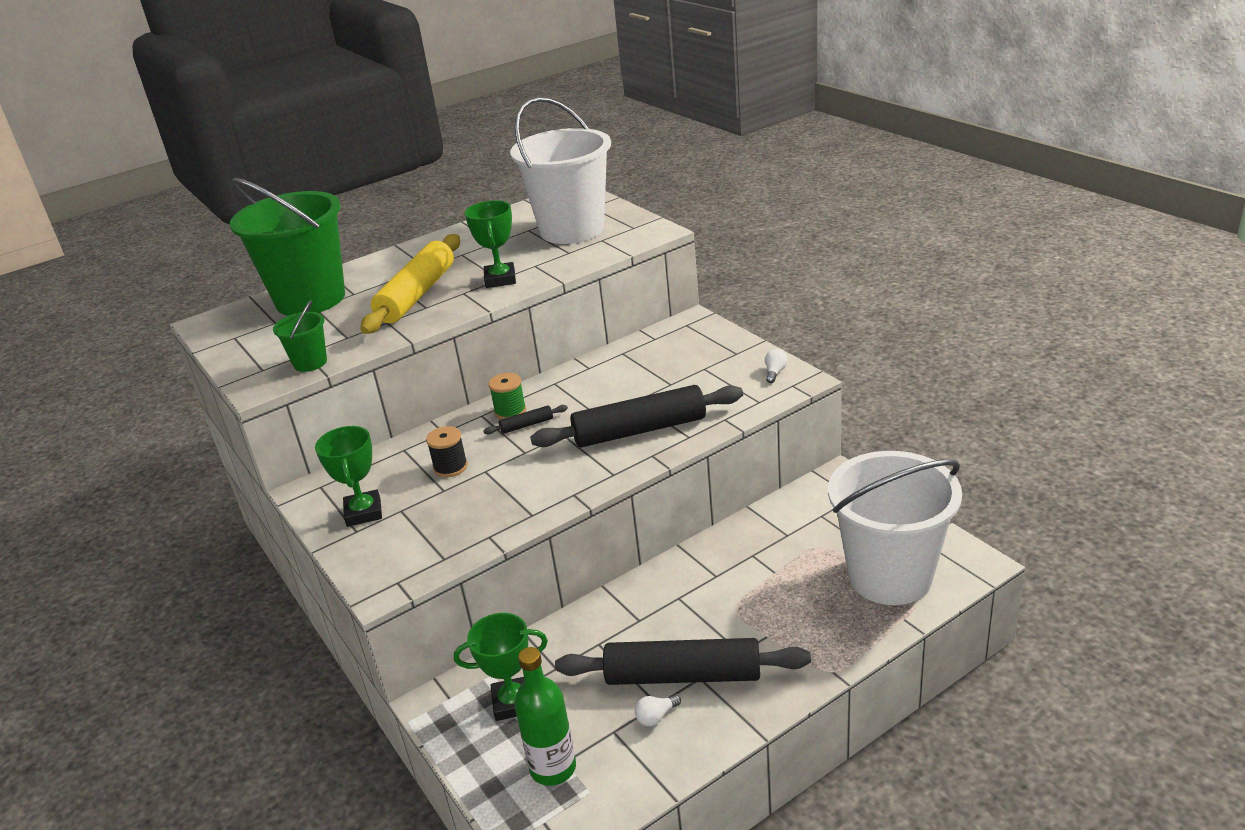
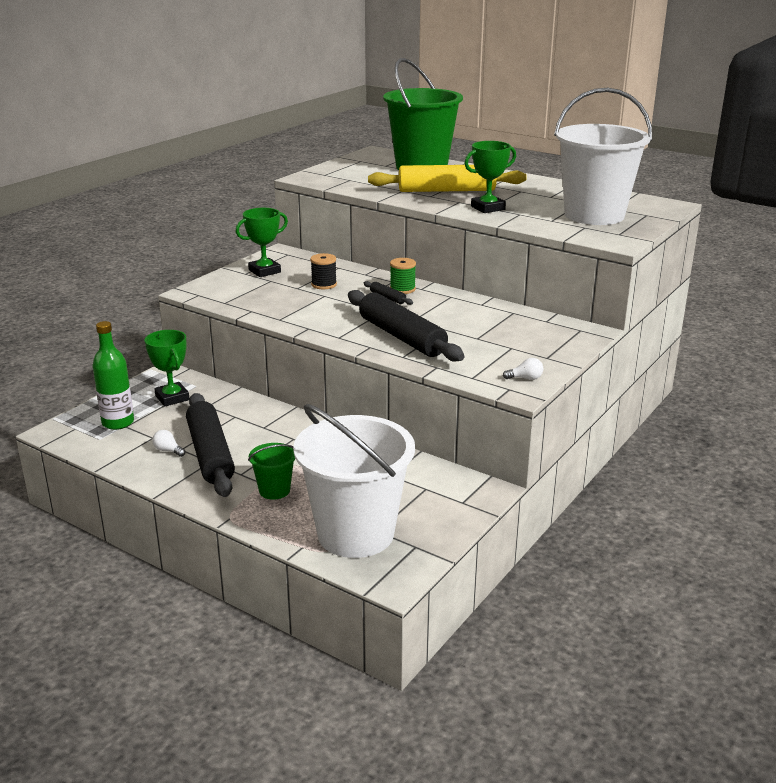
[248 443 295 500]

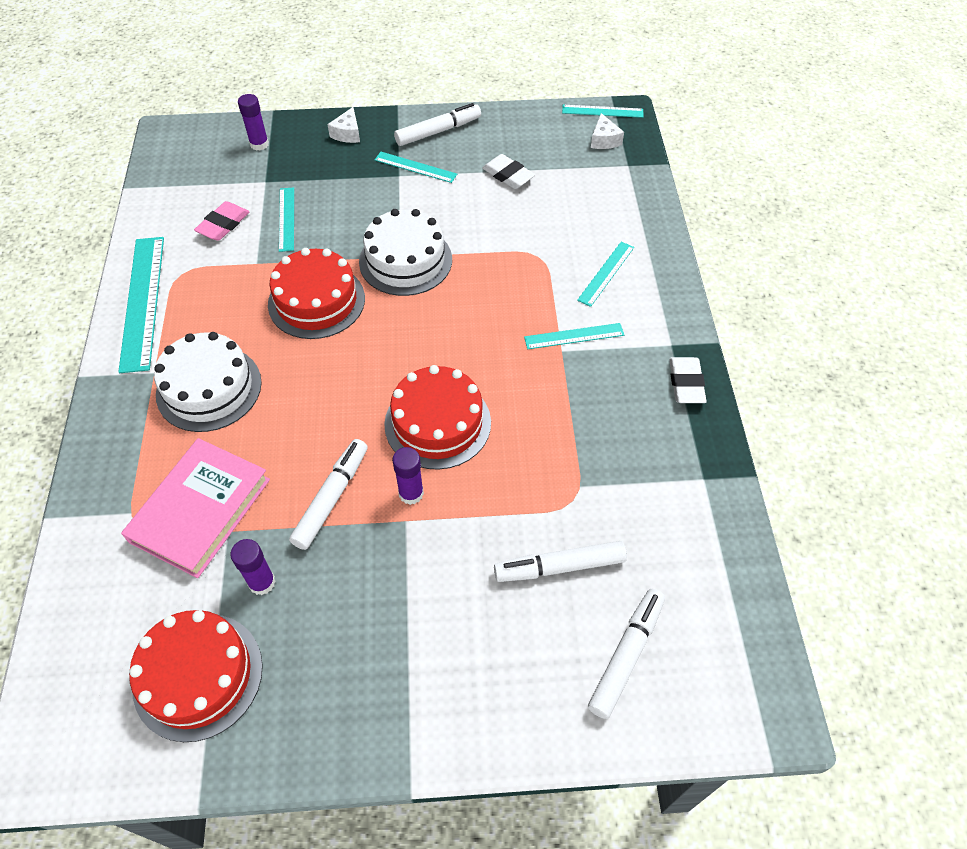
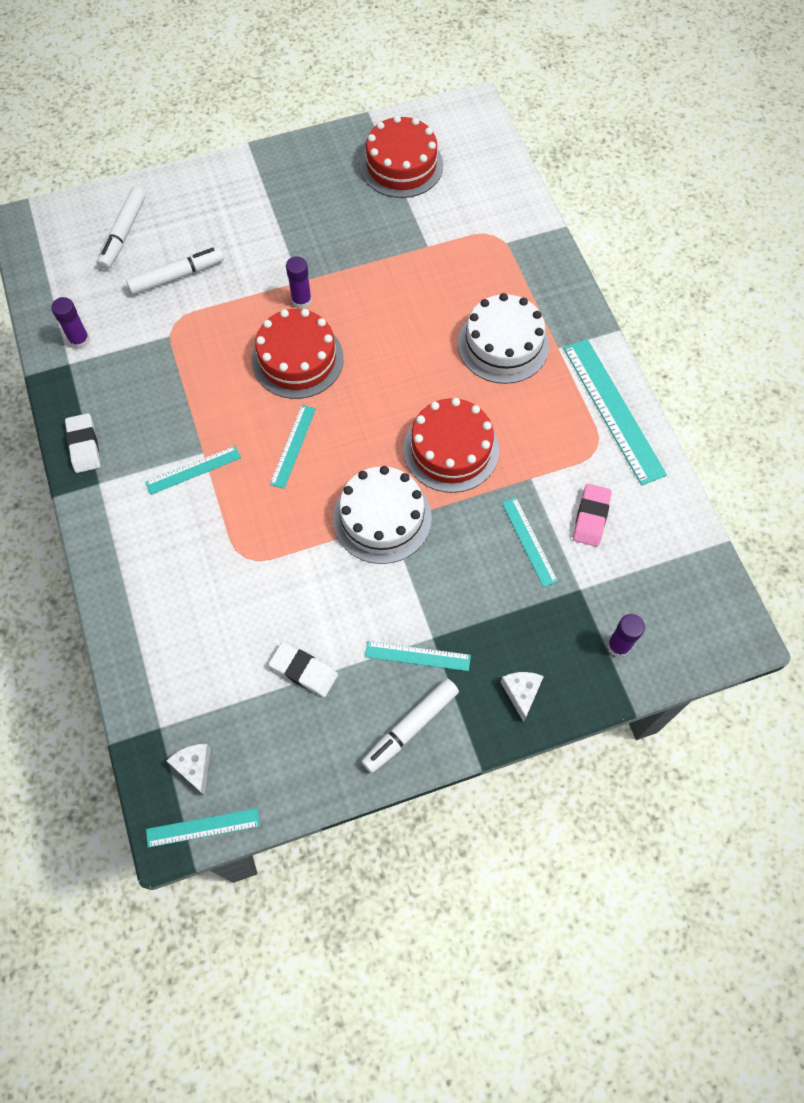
[51 297 90 349]
[270 405 316 489]
[121 438 270 578] (first image)
[289 439 368 550] (first image)

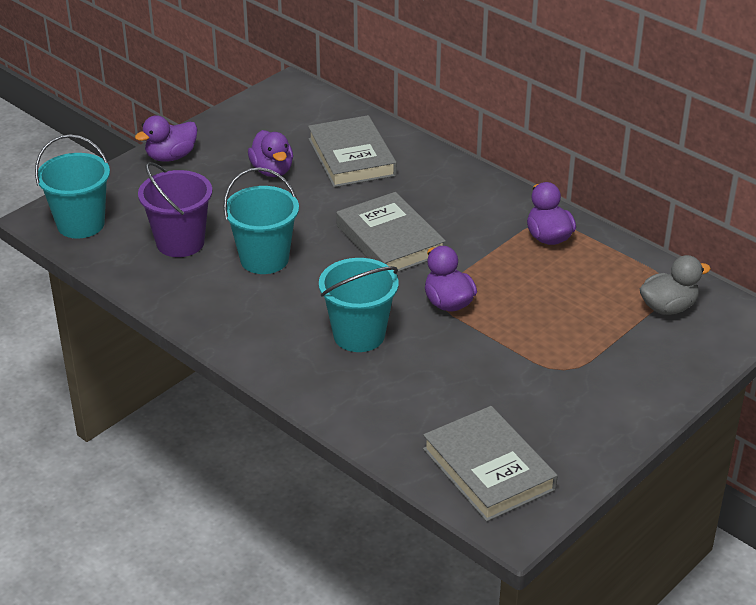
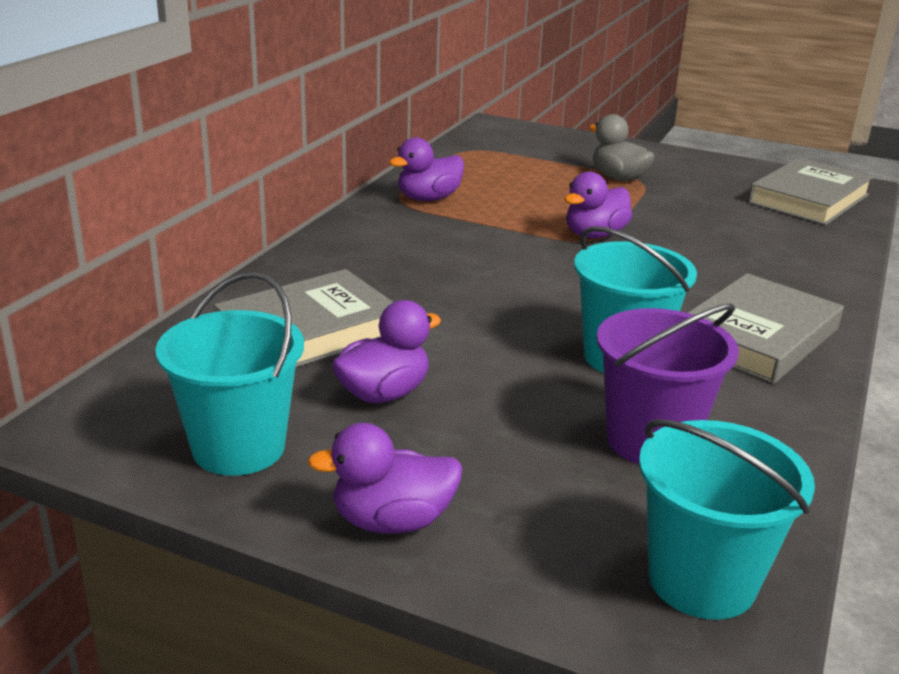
[156 272 304 476]
[308 423 463 534]
[589 114 654 181]
[688 273 844 384]

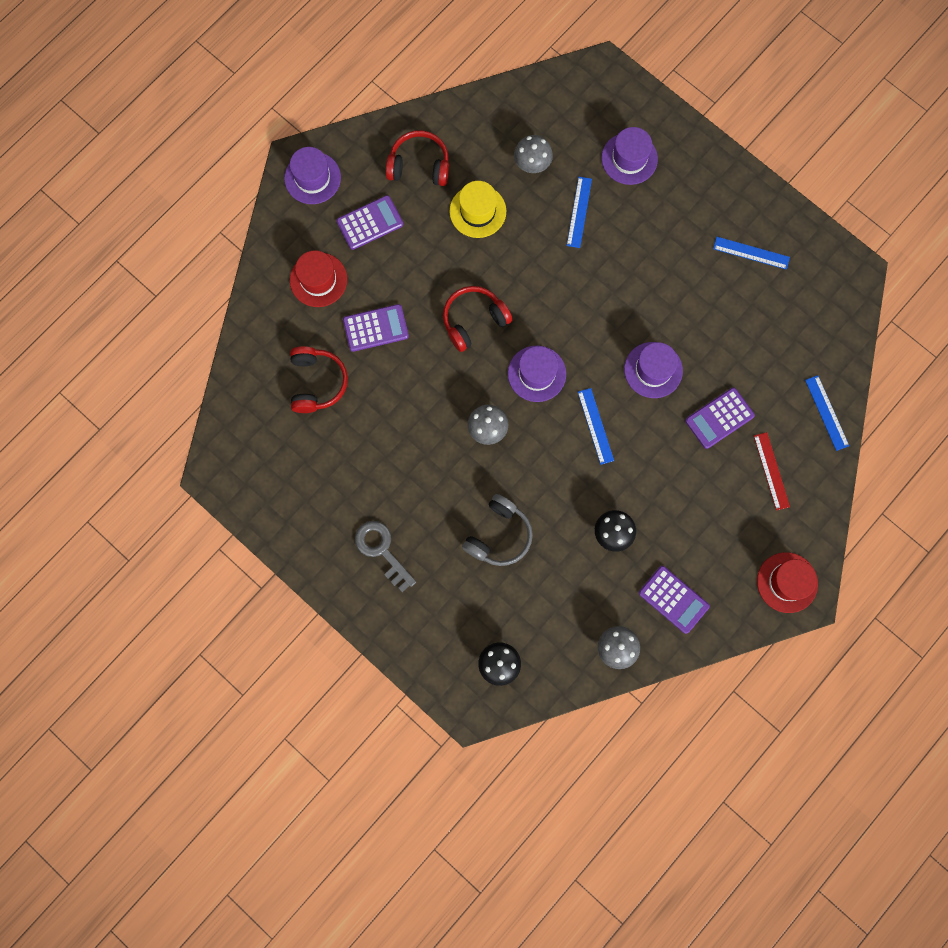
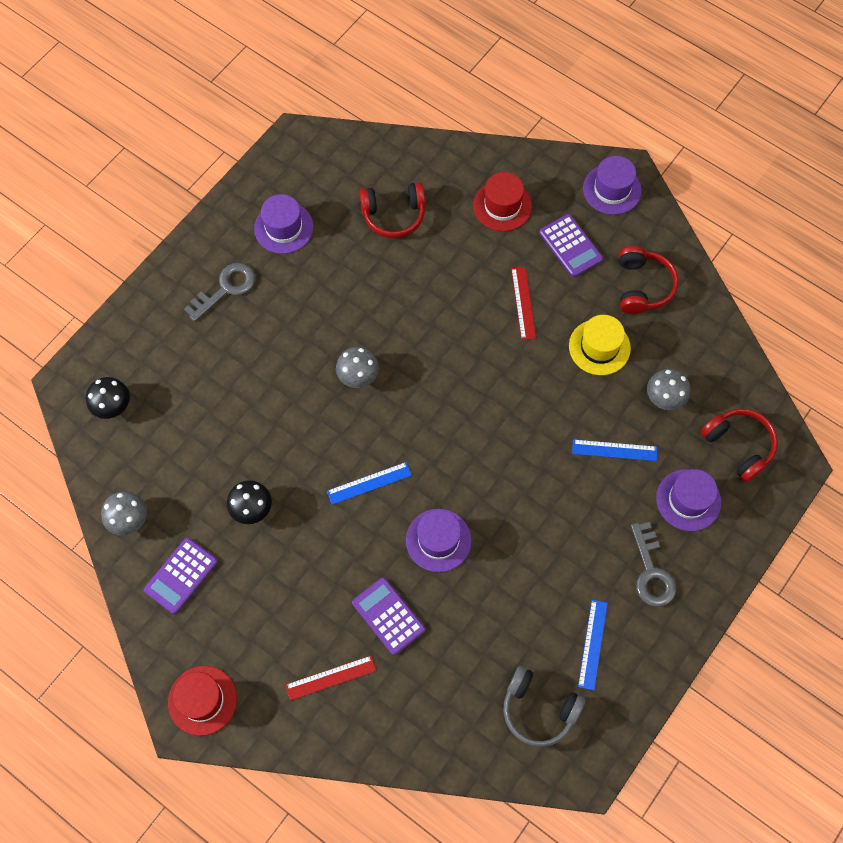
[254 194 314 254]
[503 666 585 747]
[511 267 536 340]
[631 522 676 607]
[701 409 778 482]
[343 304 409 352] (first image)
[805 375 849 451] (first image)

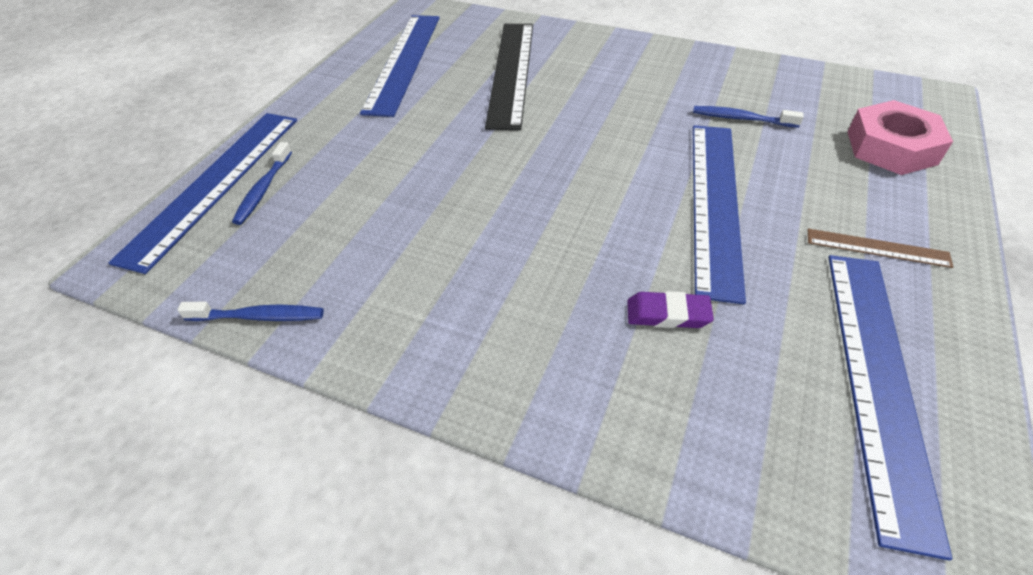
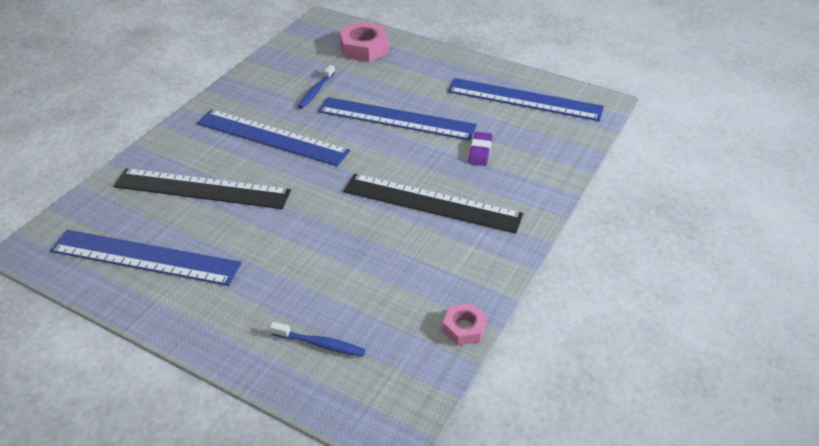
[197 109 350 166]
[344 174 523 233]
[442 303 487 345]
[808 229 953 268] (first image)

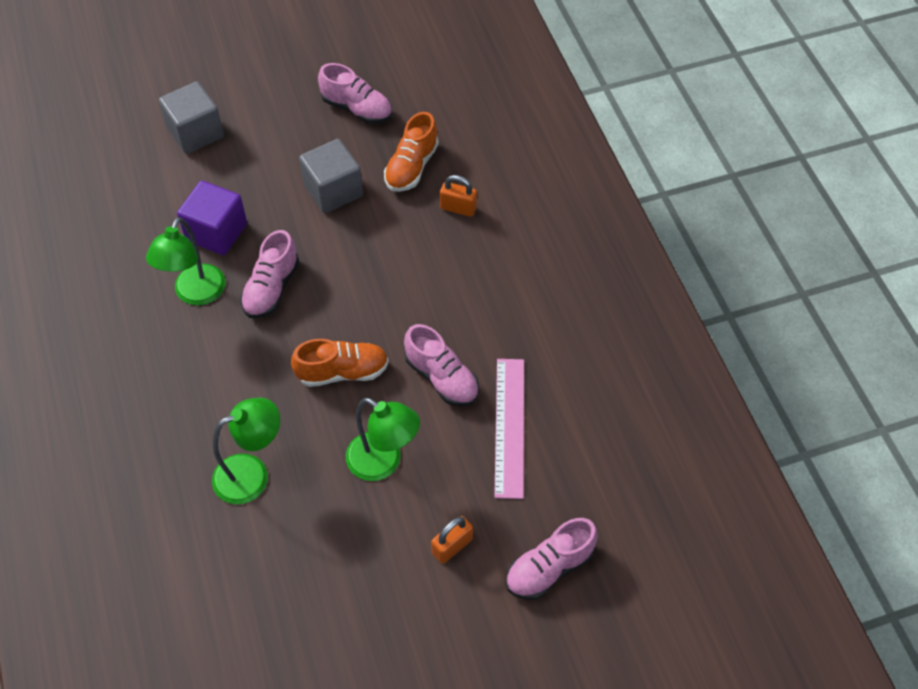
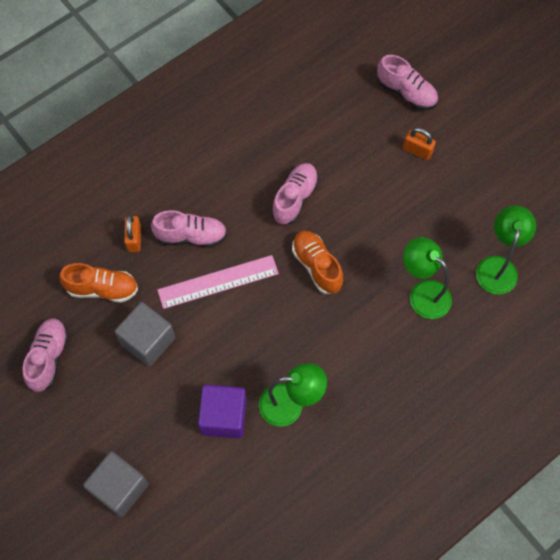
[151 210 227 247]
[157 255 279 309]
[476 205 536 295]

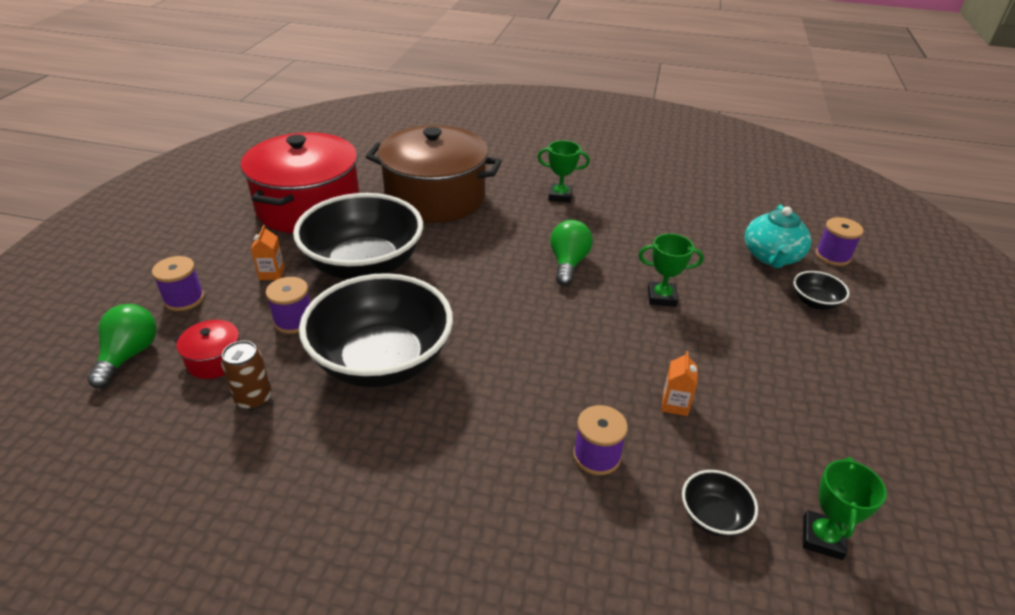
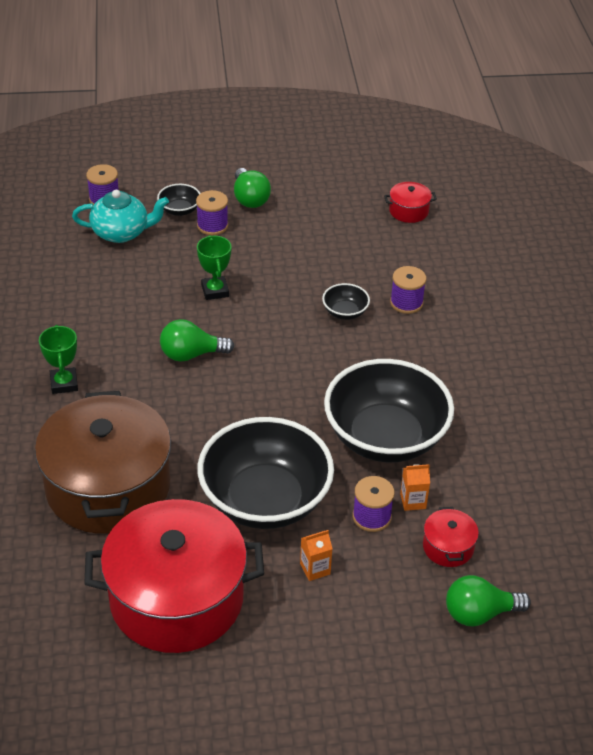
[196 190 228 235]
[234 168 271 208]
[322 283 370 320]
[384 182 437 223]
[400 464 430 511]
[221 341 272 410] (first image)

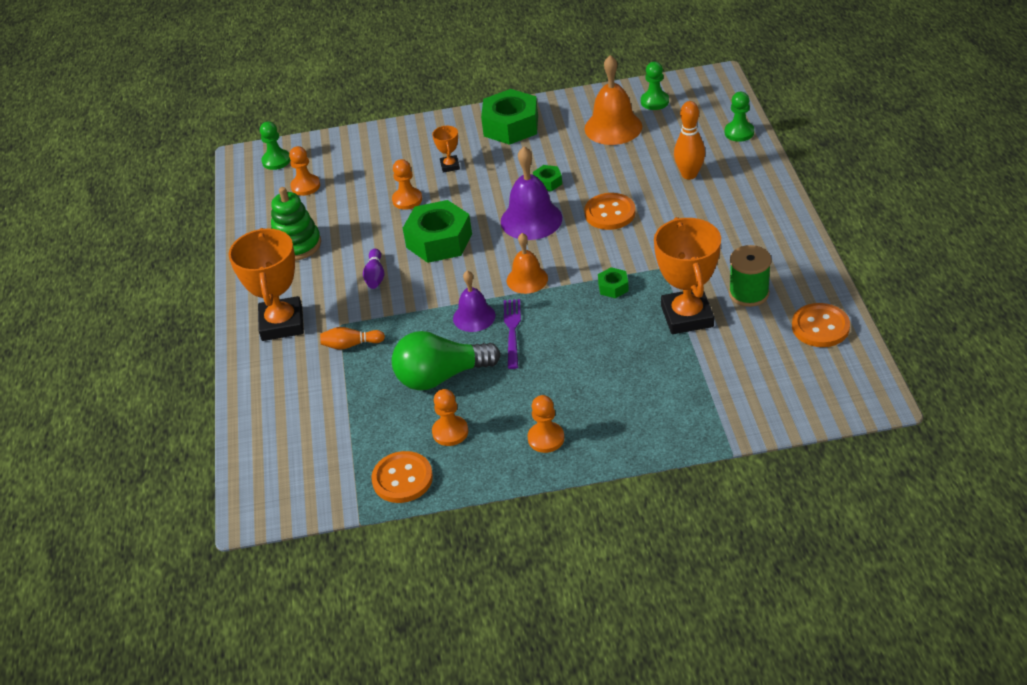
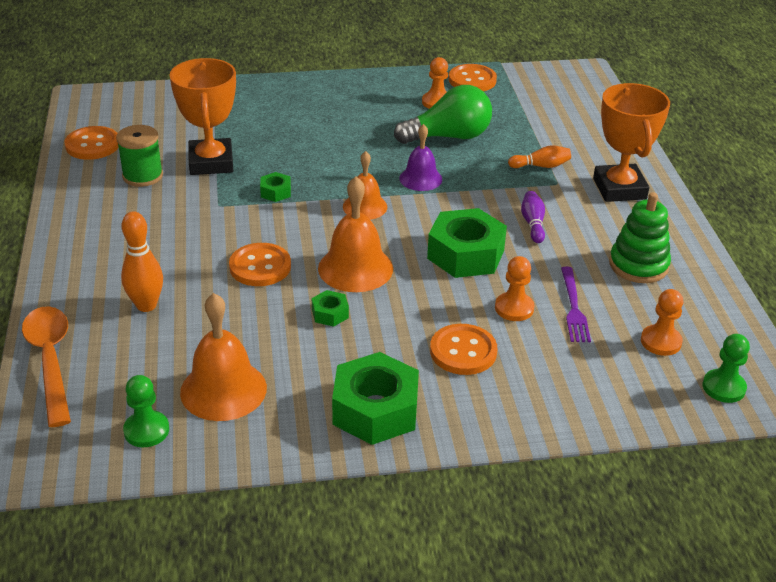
[22 306 71 427]
[318 176 393 292]
[430 324 497 375]
[561 267 591 342]
[528 395 564 453] (first image)

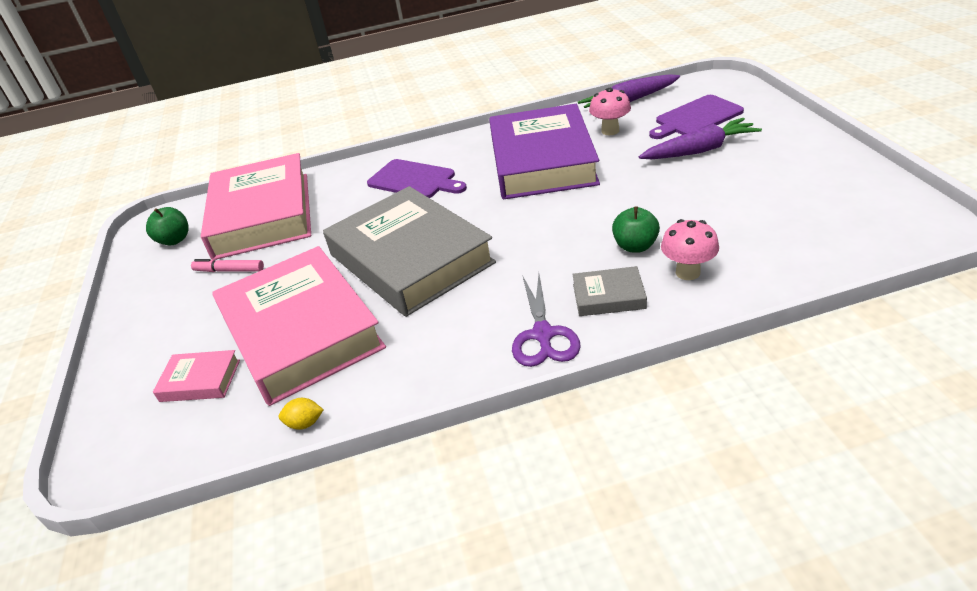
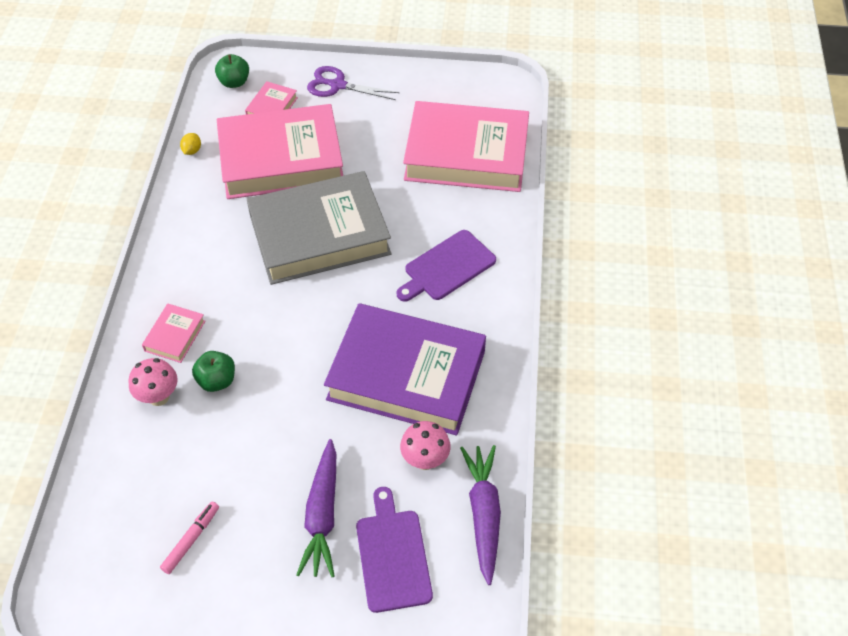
[142 304 205 363]
[160 501 219 574]
[215 54 249 88]
[307 66 399 100]

